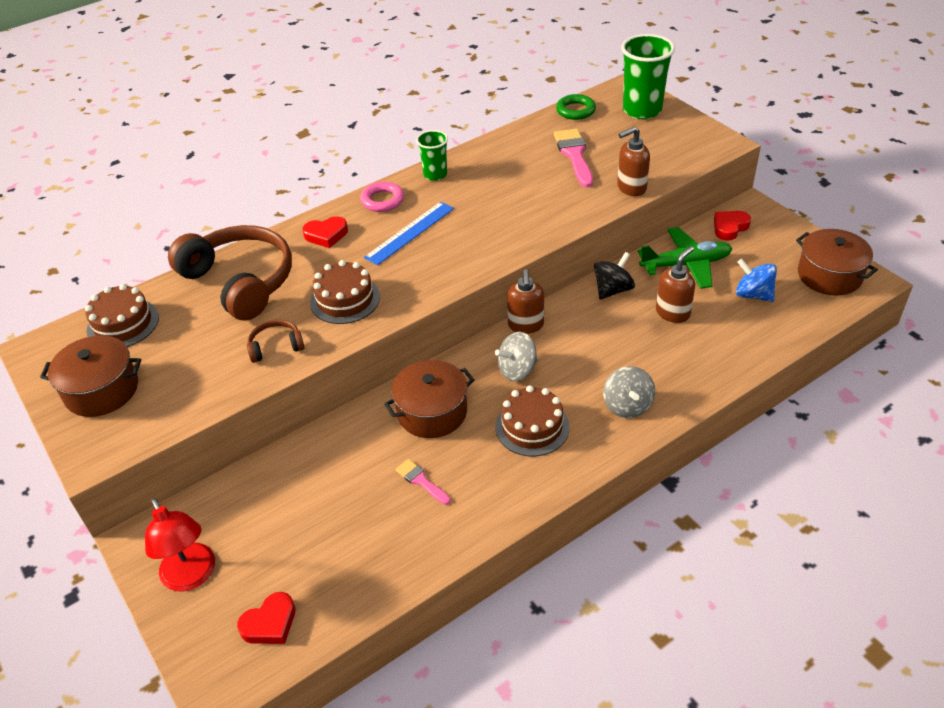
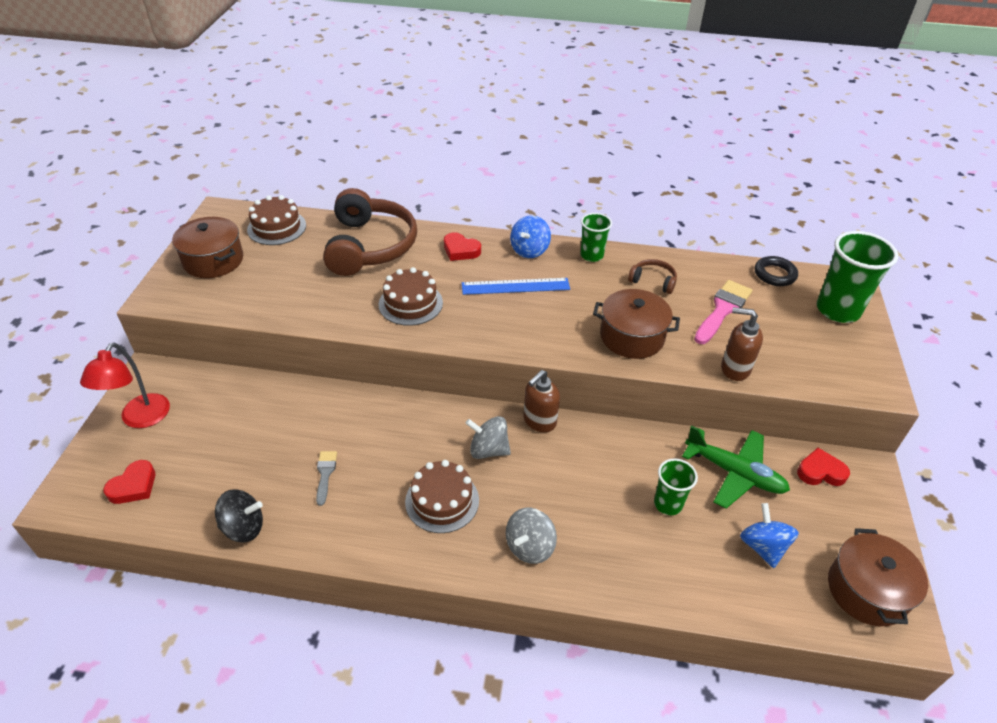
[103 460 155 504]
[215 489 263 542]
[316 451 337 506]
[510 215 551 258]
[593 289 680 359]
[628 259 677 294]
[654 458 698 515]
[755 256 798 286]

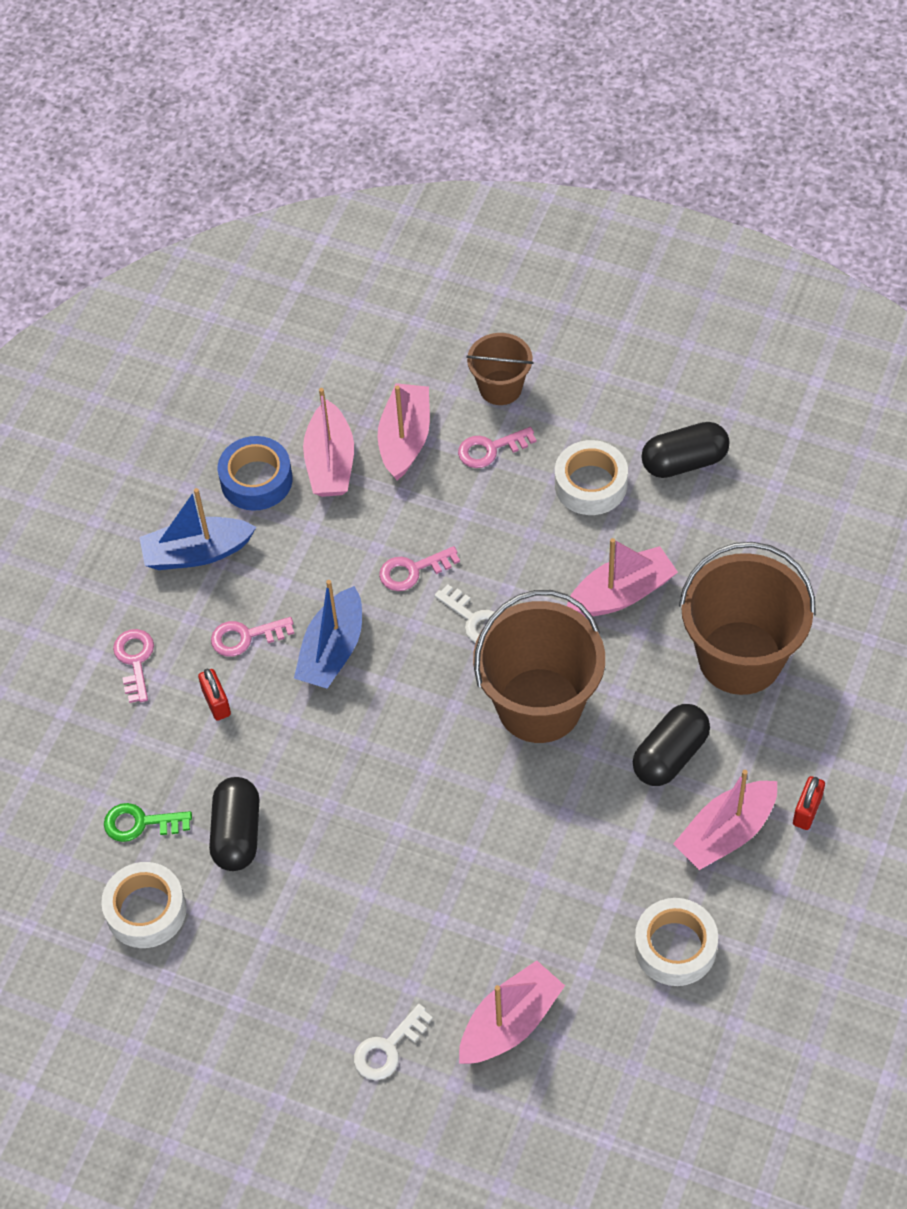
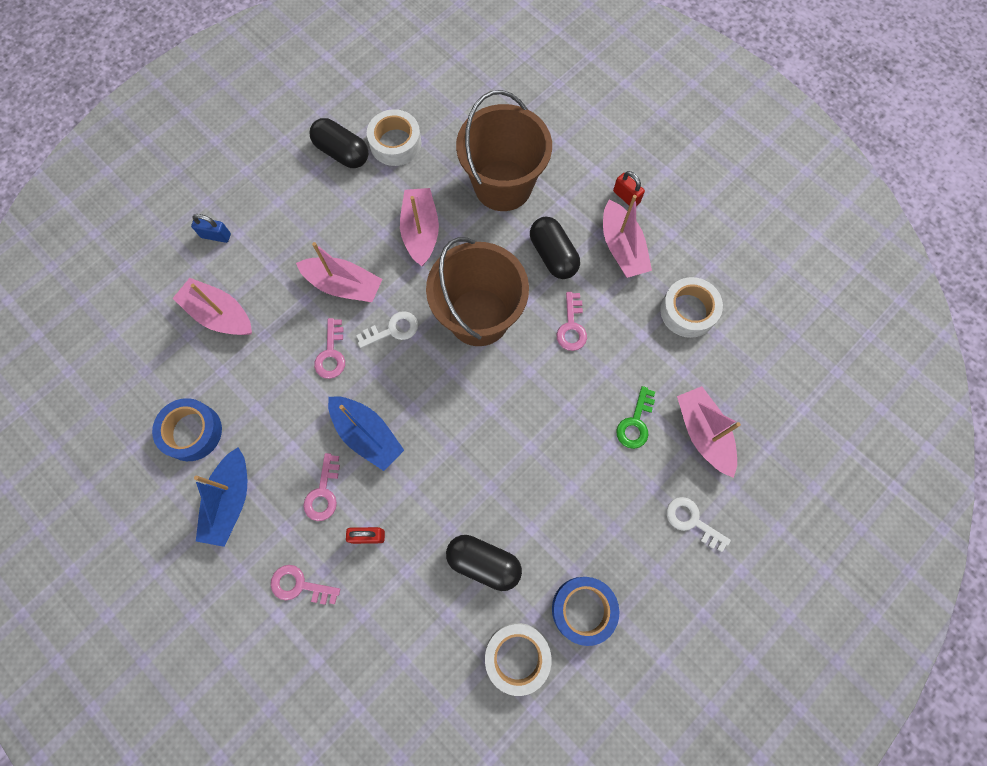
[191 214 231 243]
[296 242 382 302]
[310 118 368 168]
[367 109 422 166]
[552 577 619 646]
[557 292 587 351]
[616 386 655 449]
[667 497 731 552]

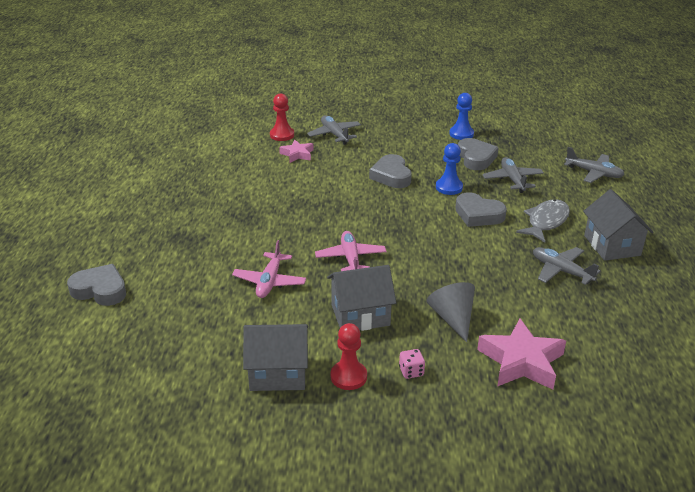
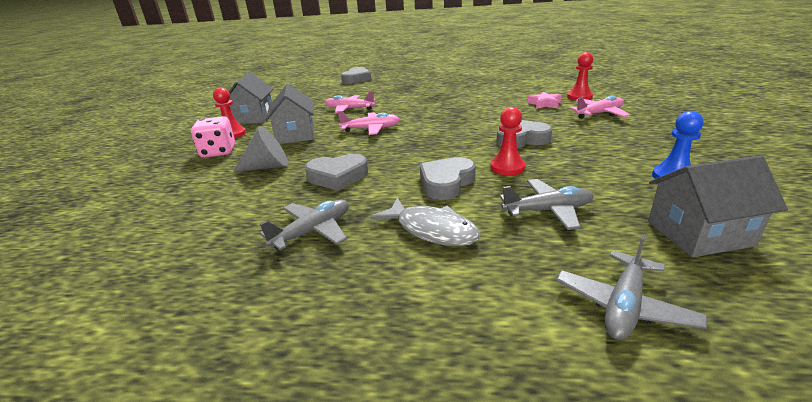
[191 116 235 158]
[305 154 368 191]
[490 107 526 175]
[569 96 630 119]
[648 155 788 257]
[477 318 566 389] (first image)

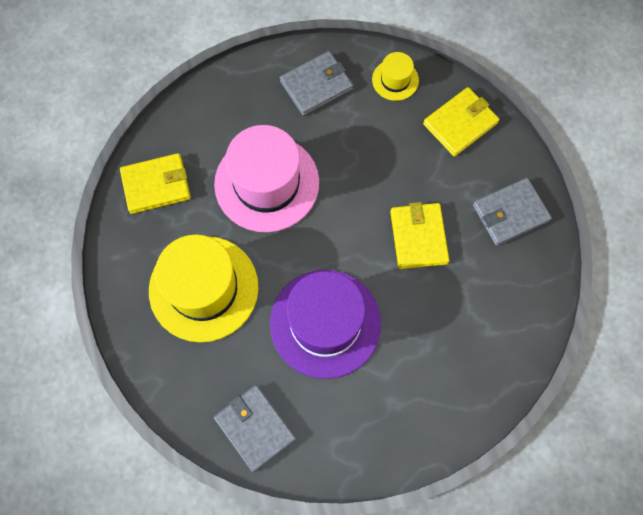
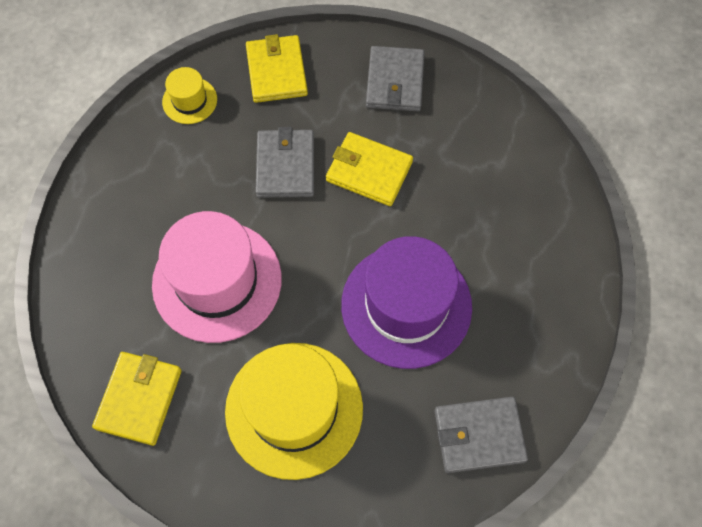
[255 127 314 198]

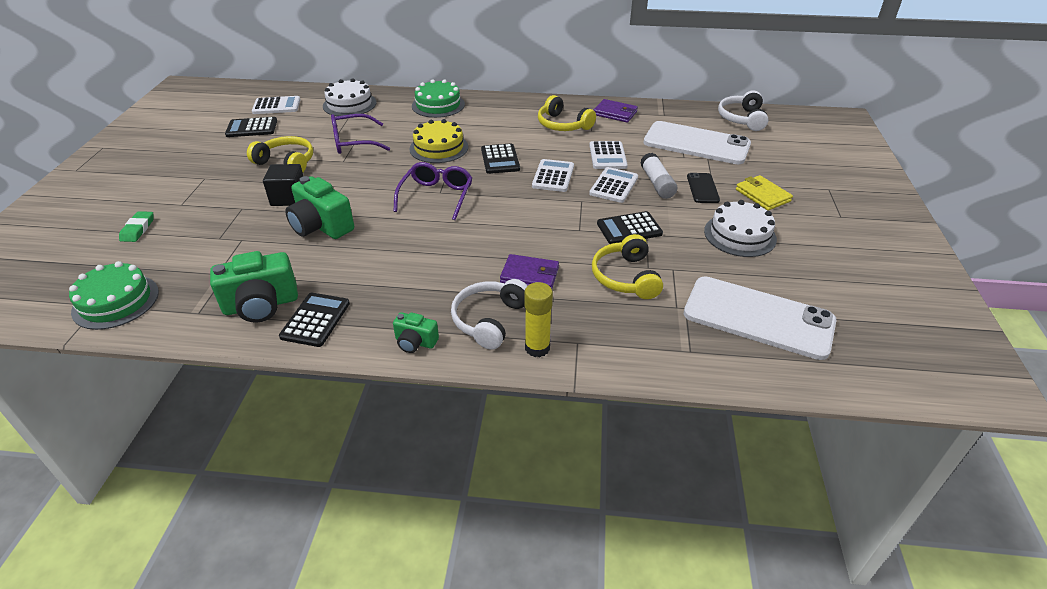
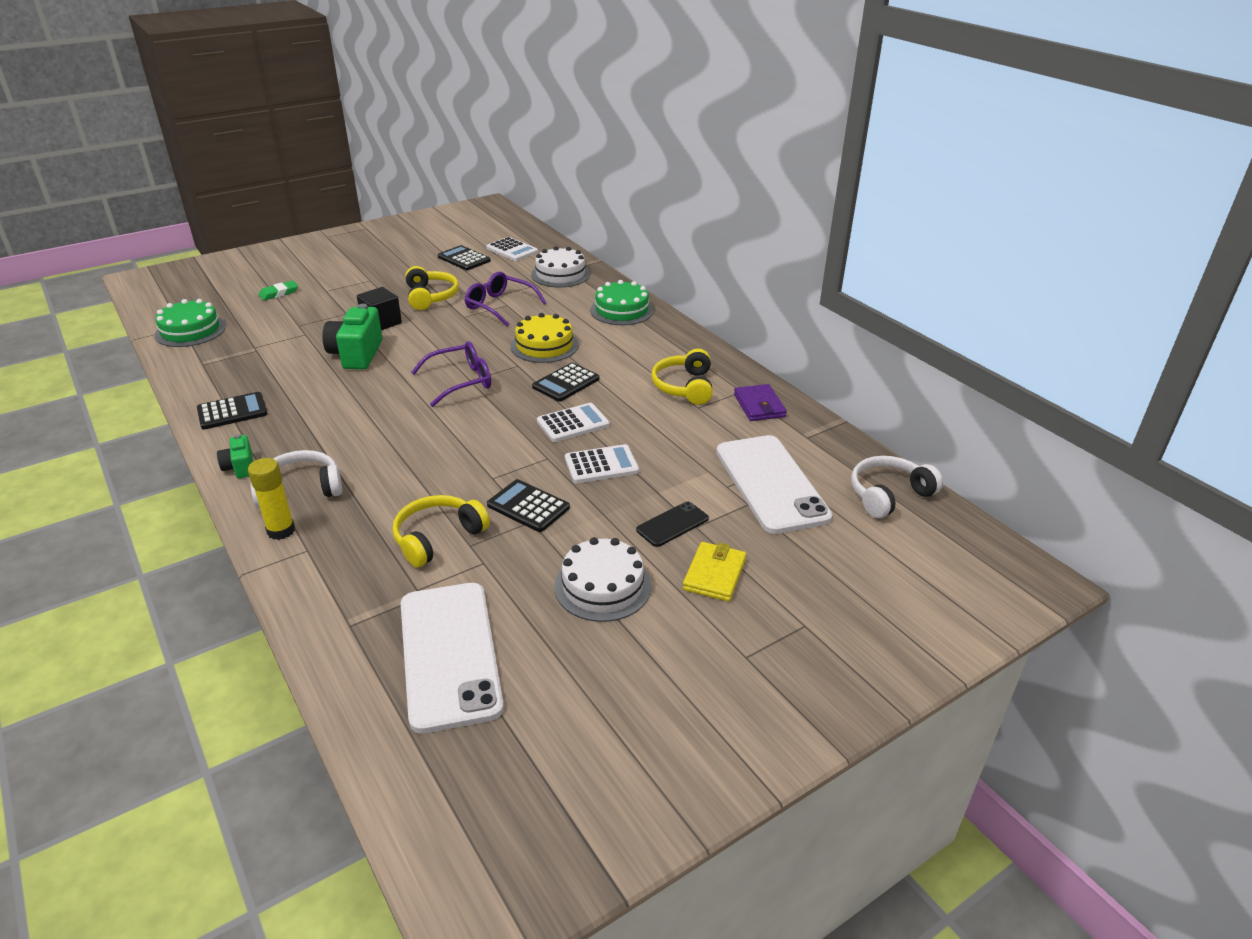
[210 251 298 323] (first image)
[500 254 559 289] (first image)
[589 141 628 169] (first image)
[640 153 678 199] (first image)

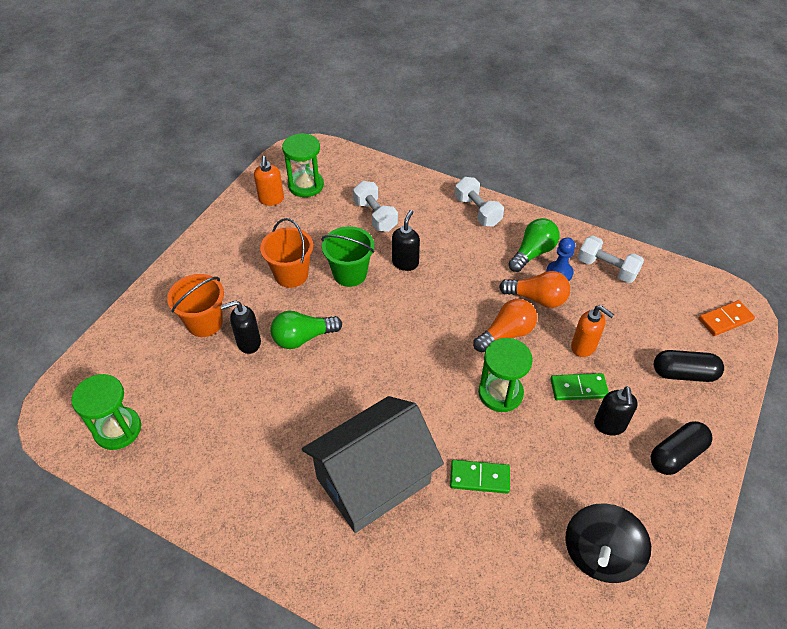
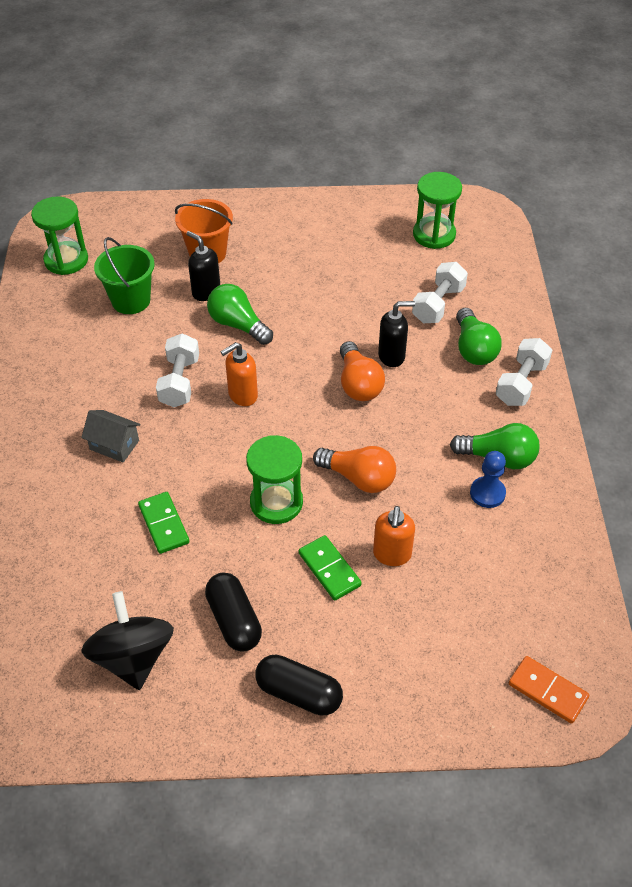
[81 410 141 462]
[81 591 174 690]
[94 237 155 314]
[156 333 199 407]
[205 572 262 652]
[221 342 258 406]
[340 341 385 401]
[456 308 502 365]
[260 218 313 288] (first image)
[594 386 638 435] (first image)

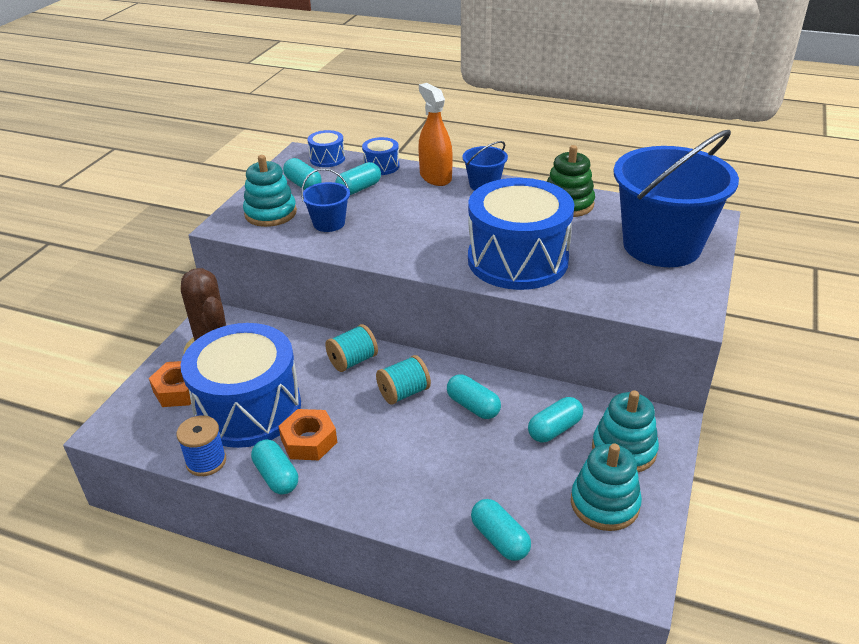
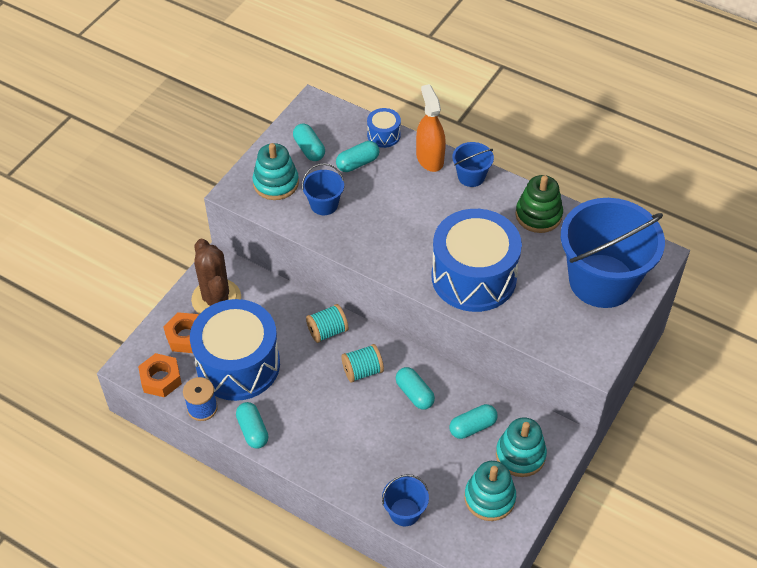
[138 353 182 397]
[382 474 429 526]
[307 130 345 167] (first image)

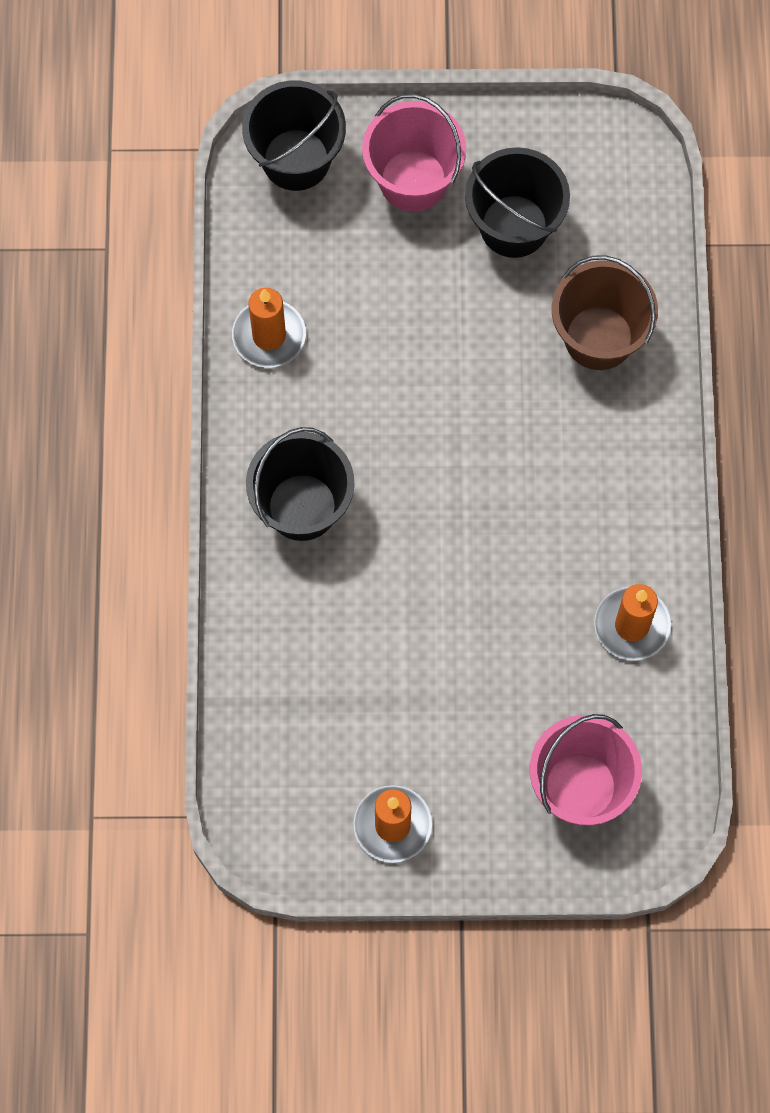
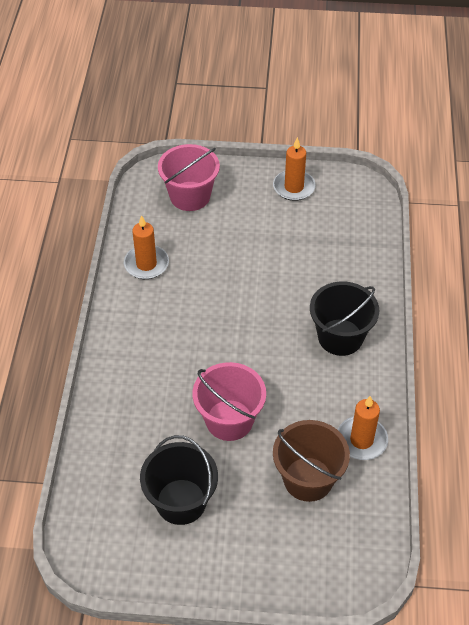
[192 362 266 441]
[273 420 350 502]
[242 80 346 191] (first image)

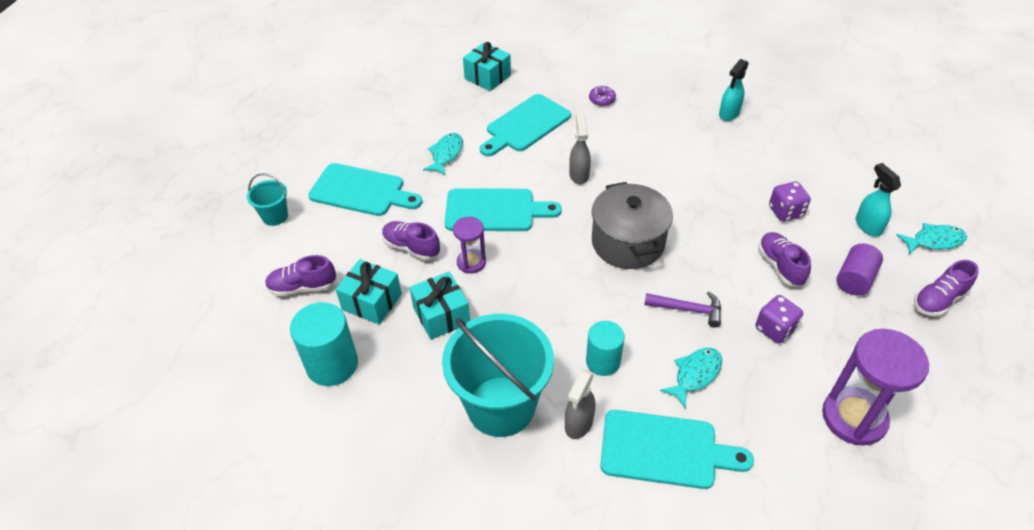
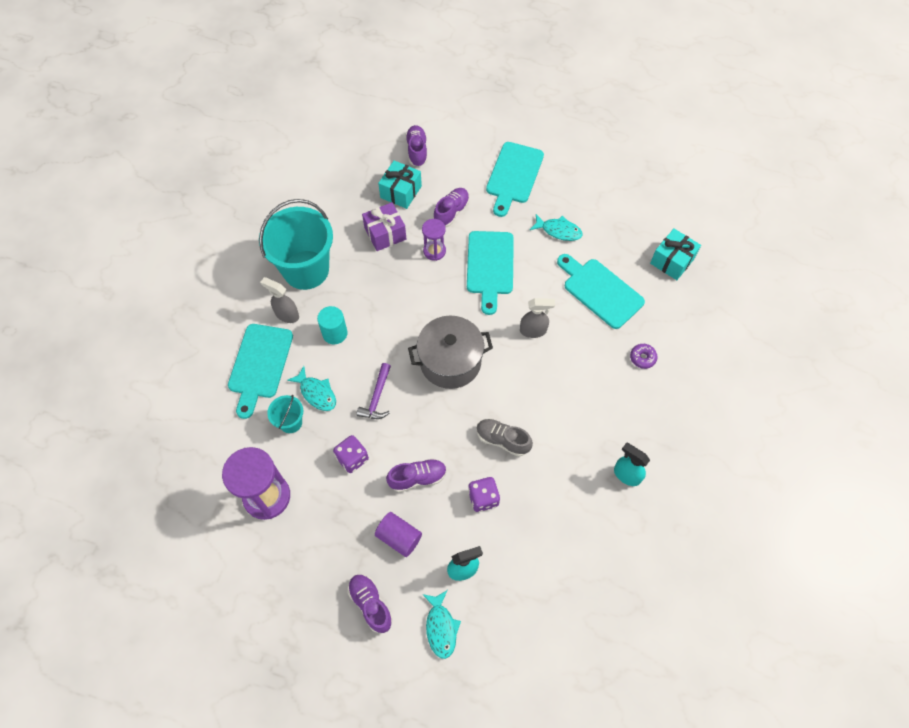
[267 395 303 433]
[362 202 406 251]
[476 419 533 457]
[290 302 358 386] (first image)

